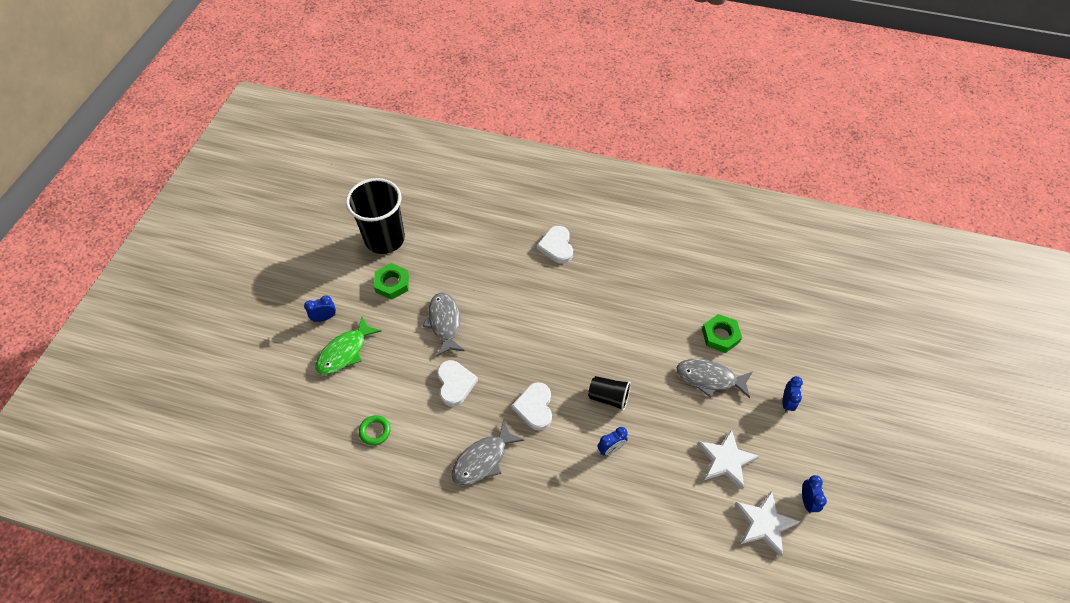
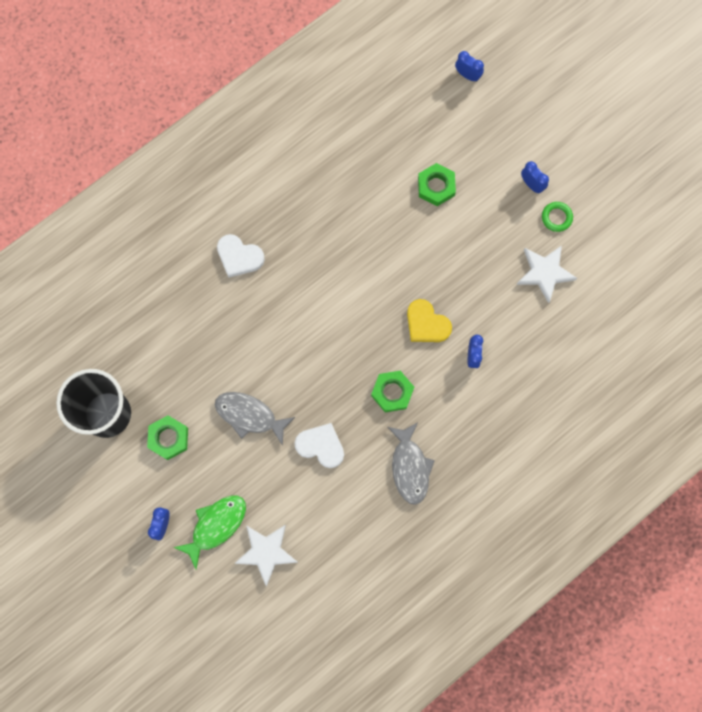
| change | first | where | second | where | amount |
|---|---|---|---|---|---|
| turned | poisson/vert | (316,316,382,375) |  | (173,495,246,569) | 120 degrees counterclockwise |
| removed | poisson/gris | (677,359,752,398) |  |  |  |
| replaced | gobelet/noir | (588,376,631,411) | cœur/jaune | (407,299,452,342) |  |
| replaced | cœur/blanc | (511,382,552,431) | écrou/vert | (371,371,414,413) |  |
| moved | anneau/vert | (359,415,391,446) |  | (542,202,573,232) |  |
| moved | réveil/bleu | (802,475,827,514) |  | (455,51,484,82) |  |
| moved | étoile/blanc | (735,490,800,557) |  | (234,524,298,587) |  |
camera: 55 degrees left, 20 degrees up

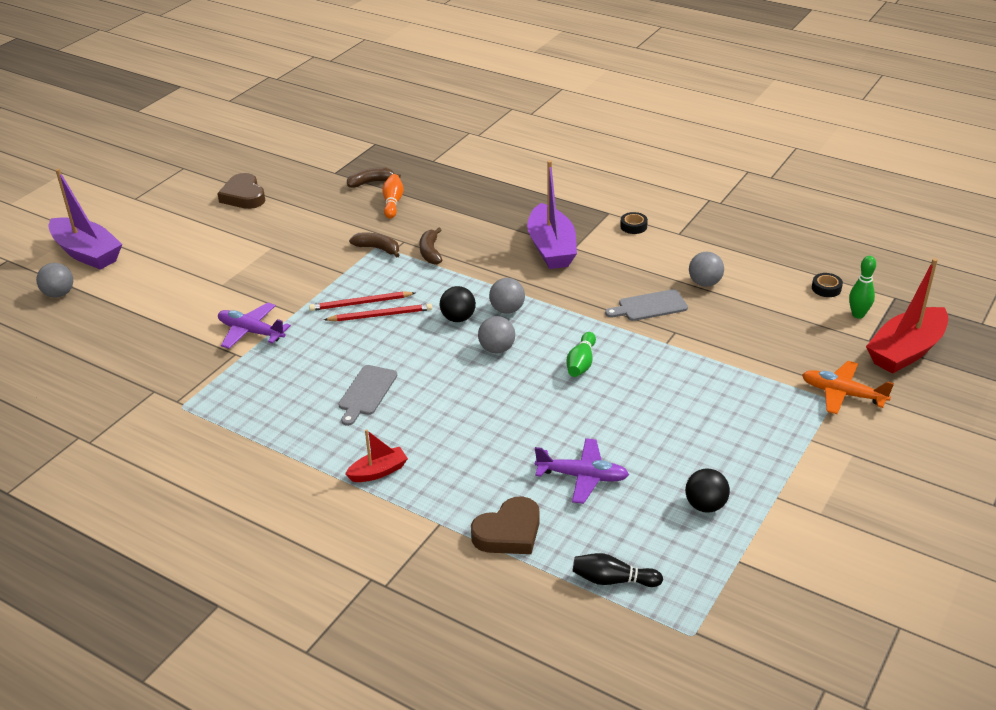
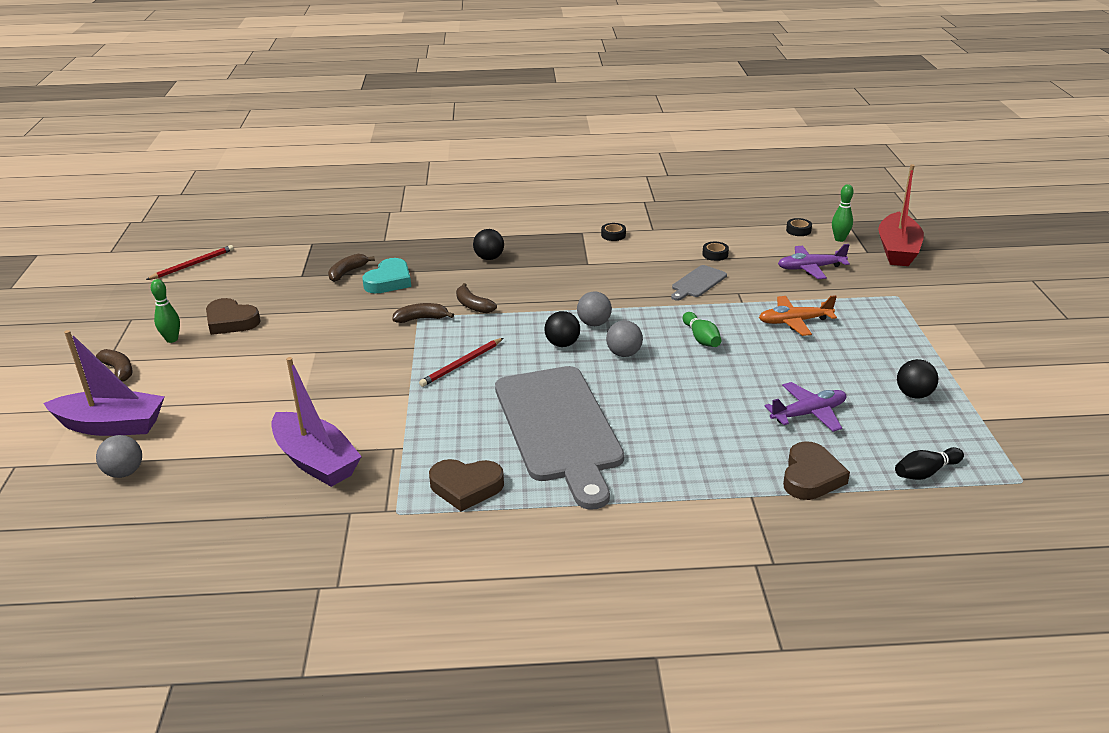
| change | first | where | second | where | amount |
|---|---|---|---|---|---|
| moved | bateau/violet | (527,160,577,269) |  | (271,357,362,487) |  |
| replaced | quille/orange | (383,174,404,219) | cœur/turquoise | (362,258,411,293) |  |
| replaced | balle/gris | (689,252,724,287) | ruban adhésif/noir | (702,242,729,261) |  |
| moved | avion/violet | (218,303,291,349) |  | (778,244,850,279) |  |
| moved | crayon/rouge | (324,303,432,321) |  | (146,245,234,280) |  |
| moved | avion/orange | (802,361,894,414) |  | (759,295,837,336) |  |
| resized | planche à découper/gris | (338,365,397,426) |  | (495,366,624,510) | x2.37 |
| removed | bateau/rouge | (345,429,408,482) |  |  |  |
| added |  |  | balle/noir | (473,229,504,260) |  |
| added |  |  | quille/vert | (151,279,180,343) |  |
| added |  |  | banane/marron | (96,349,132,382) |  |
| added |  |  | cœur/marron | (429,459,504,511) |  |
camera: 35 degrees left, 5 degrees down

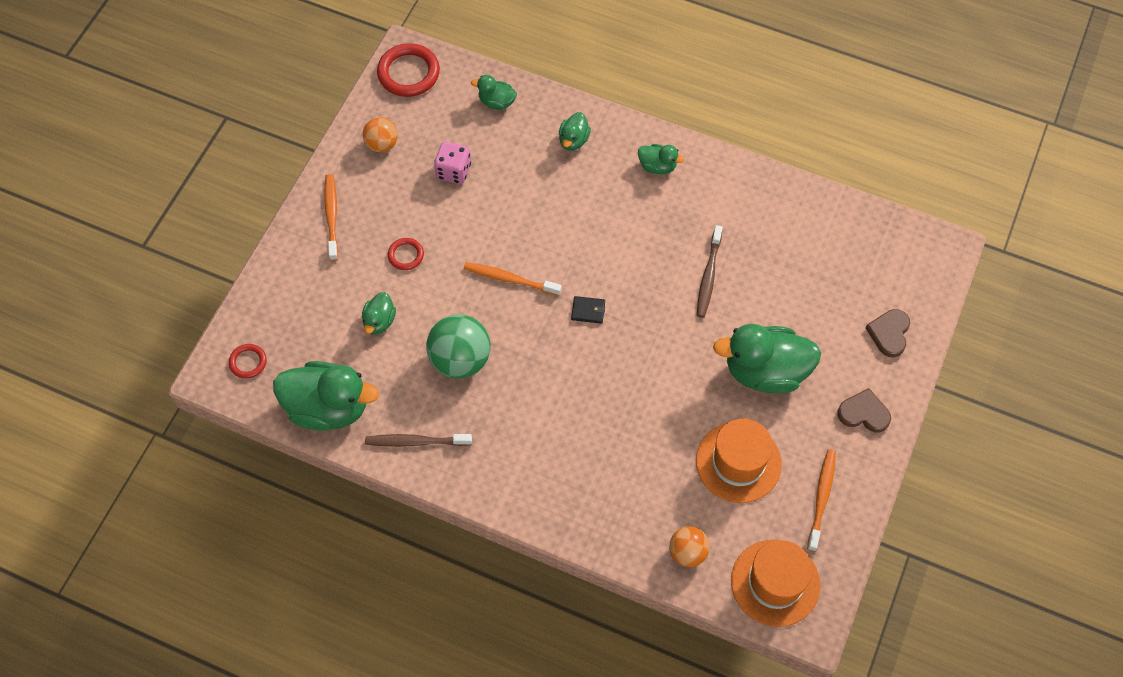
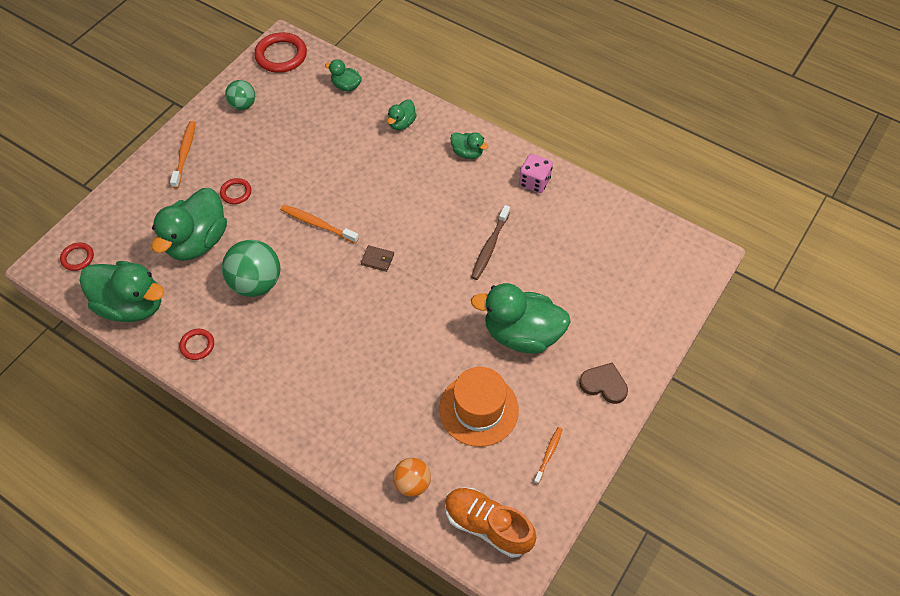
| change | first | where | second | where | amount |
|---|---|---|---|---|---|
| recoloured | balle/orange | (363,117,398,152) | balle/vert | (225,80,255,110) |  |
| moved | dé/rose | (434,142,471,184) |  | (519,154,553,193) |  |
| resized | canard/vert | (362,292,396,334) |  | (152,188,227,261) | x2.06 |
| recoloured | portefeuille/noir | (571,296,605,324) | portefeuille/marron | (361,245,394,272) |  |
| removed | cœur/marron | (865,309,910,357) |  |  |  |
| replaced | brosse à dents/marron | (365,434,472,447) | anneau/rouge | (179,329,214,360) |  |
| resized | brosse à dents/orange | (807,449,836,552) |  | (534,427,563,484) | x0.63 |
| replaced | chapeau/orange | (731,540,820,627) | chaussure/orange | (445,487,537,558) |  |
camera: 10 degrees right, 5 degrees down

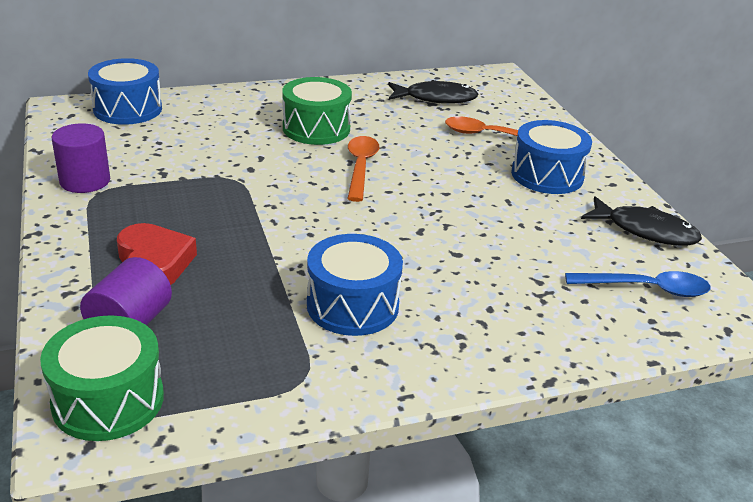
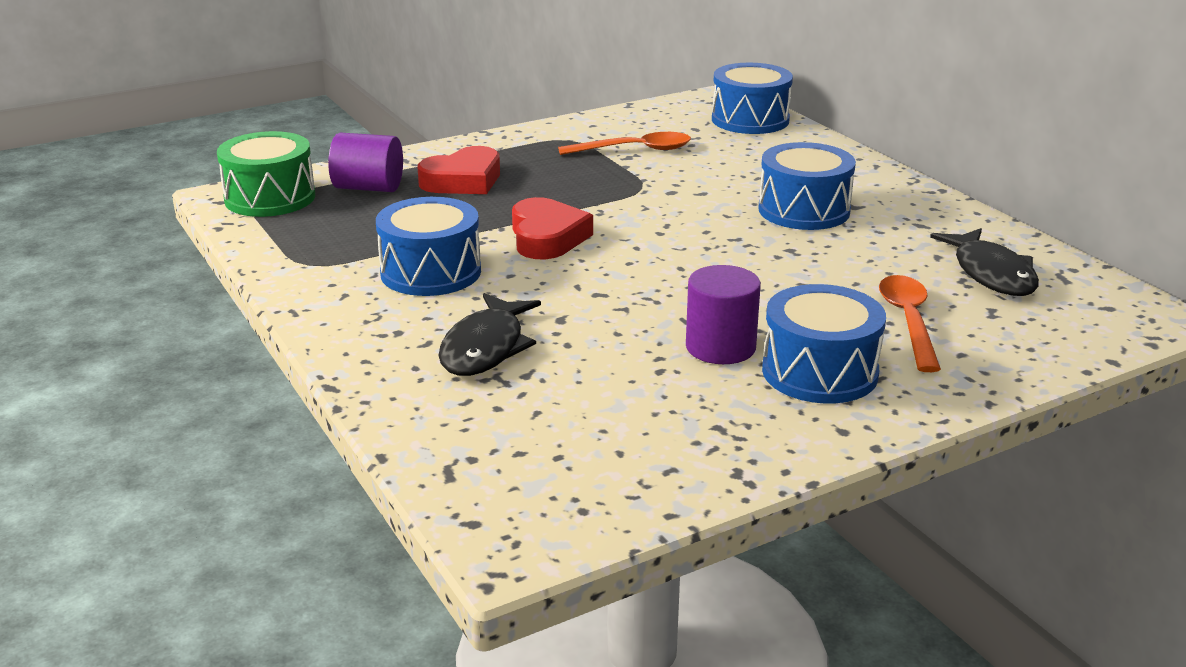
| change | first | where | second | where | amount |
|---|---|---|---|---|---|
| recoloured | tambour/vert | (282,77,352,145) | tambour/bleu | (759,142,856,230) |  |
| moved | cylindre/violet | (52,123,110,193) |  | (686,265,761,364) |  |
| moved | cuillère/orange | (347,136,379,202) |  | (558,132,691,155) |  |
| moved | poisson/noir | (581,196,702,246) |  | (438,293,541,376) |  |
| removed | cuillère/bleu | (565,271,710,297) |  |  |  |
| added |  |  | cœur/rouge | (512,197,593,259) |  |
camera: 80 degrees right, 5 degrees down

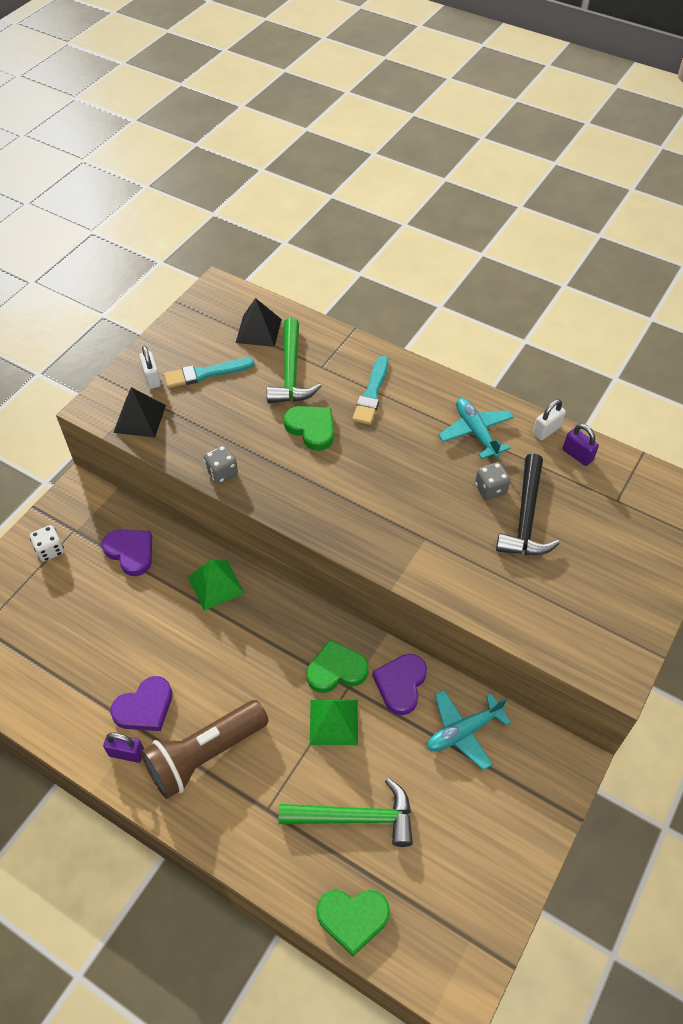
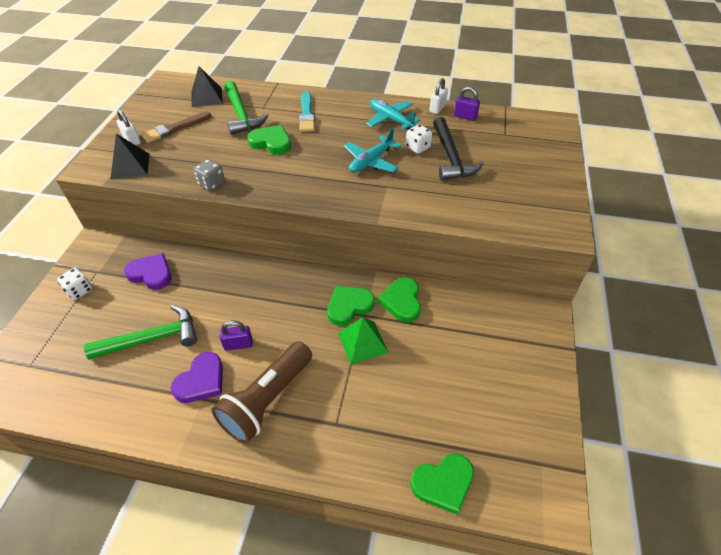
| change | first | where | second | where | amount |
|---|---|---|---|---|---|
| recoloured | pinceau/turquoise | (164,358,254,388) | pinceau/marron | (141,112,211,143) |  |
| recoloured | dé/gris | (475,462,510,500) | dé/blanc | (406,124,432,154) |  |
| removed | pyramide/vert | (188,560,245,611) |  |  |  |
| recoloured | cœur/violet | (372,654,427,715) | cœur/vert | (378,277,421,323) |  |
| moved | avion/turquoise | (427,690,511,770) |  | (344,128,401,173) |  |
| moved | cadenas/violet | (103,733,144,763) |  | (220,321,253,351) |  |
| moved | marteau/vert | (279,778,413,847) |  | (84,305,197,360) |  |
camera: 20 degrees left, 5 degrees down

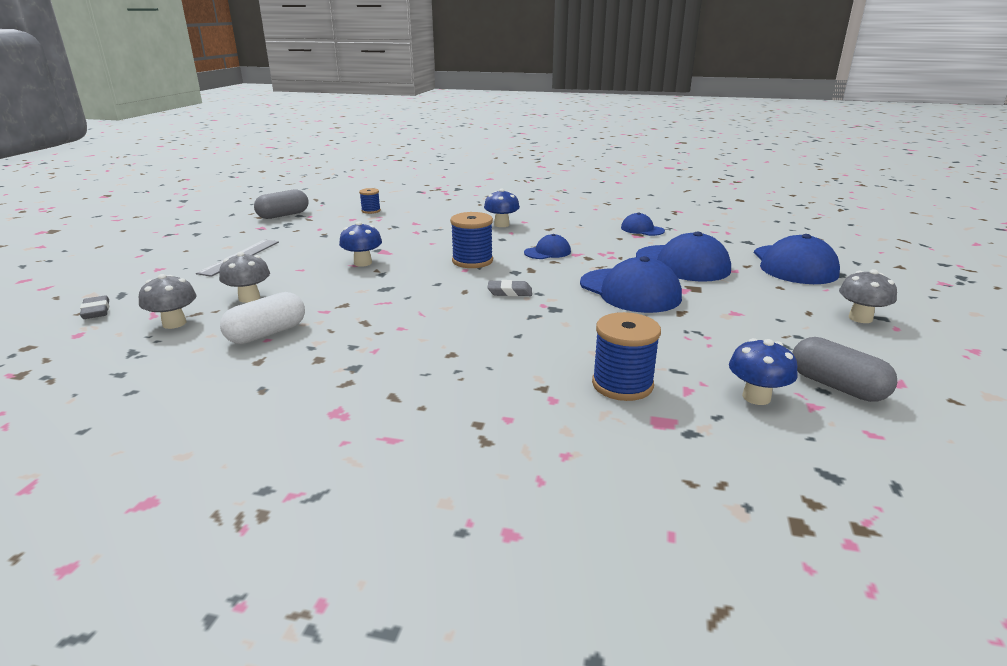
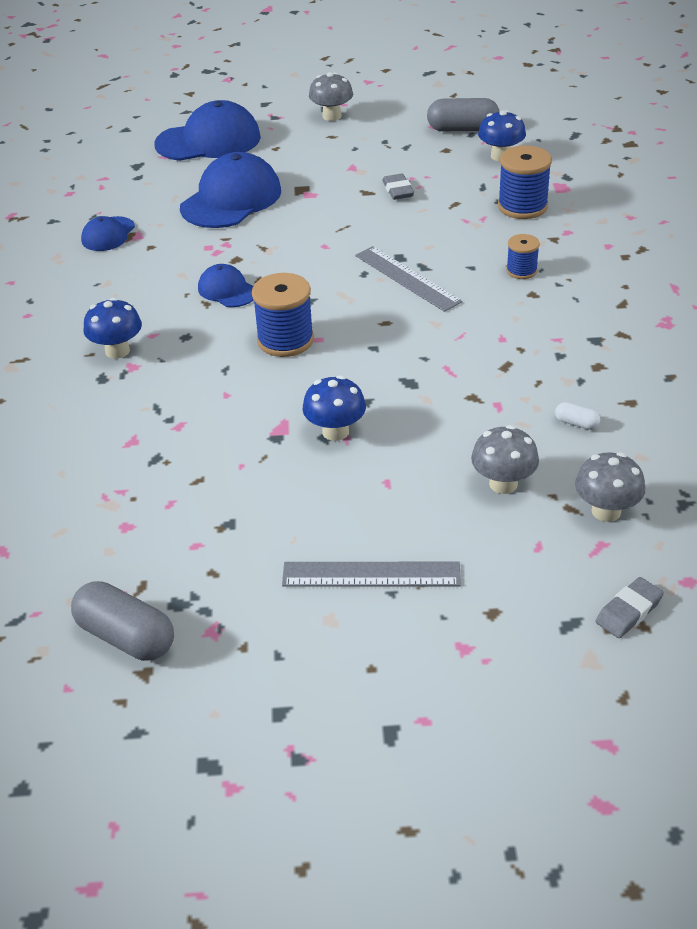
| change | first | where | second | where | amount |
|---|---|---|---|---|---|
| moved | bobine/bleu | (359,188,381,214) |  | (506,234,540,279) |  |
| removed | casquette/bleu | (580,256,682,313) |  |  |  |
| moved | gomme/gris | (487,280,532,296) |  | (382,173,414,200) |  |
| resized | gélule/blanc | (220,292,305,344) |  | (555,402,600,430) | x0.46 |
| turned | gélule/gris | (792,337,897,402) |  | (427,98,499,131) | 60 degrees clockwise |
| added |  |  | règle/gris | (355,246,462,312) |  |
camera: 105 degrees left, 15 degrees up

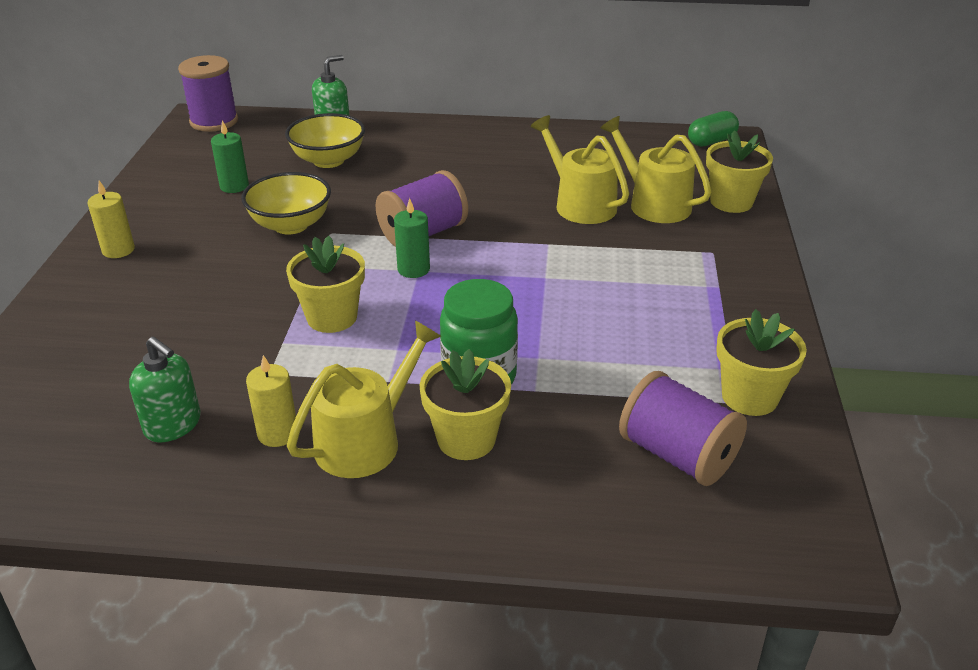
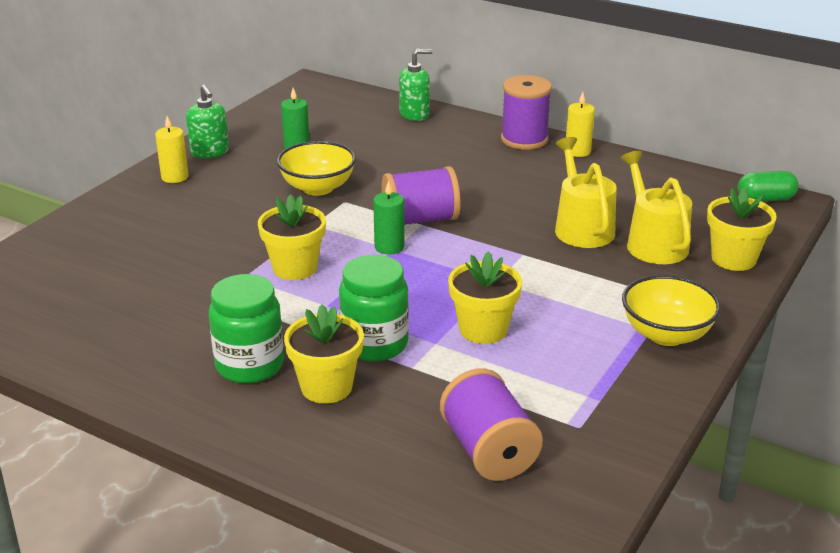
| change | first | where | second | where | amount |
|---|---|---|---|---|---|
| moved | bobine/violet | (178,55,238,132) |  | (501,75,552,150) |  |
| moved | bol/jaune | (285,113,365,168) |  | (622,275,721,346) |  |
| moved | pot de fleurs/jaune | (716,309,807,416) |  | (448,251,522,344) |  |
| replaced | arrosoir/jaune | (287,320,441,478) | bocal/vert | (209,274,284,384) |  |
| moved | distributeur de savon/vert | (129,336,201,442) |  | (186,85,229,158) |  |
| moved | bougie/jaune | (246,355,296,447) |  | (566,92,595,157) |  |
camera: 25 degrees right, 5 degrees down

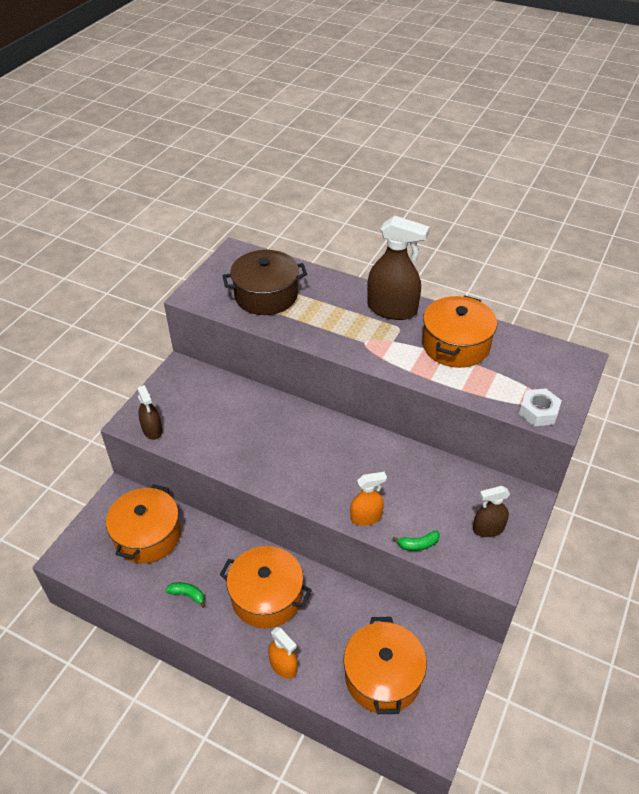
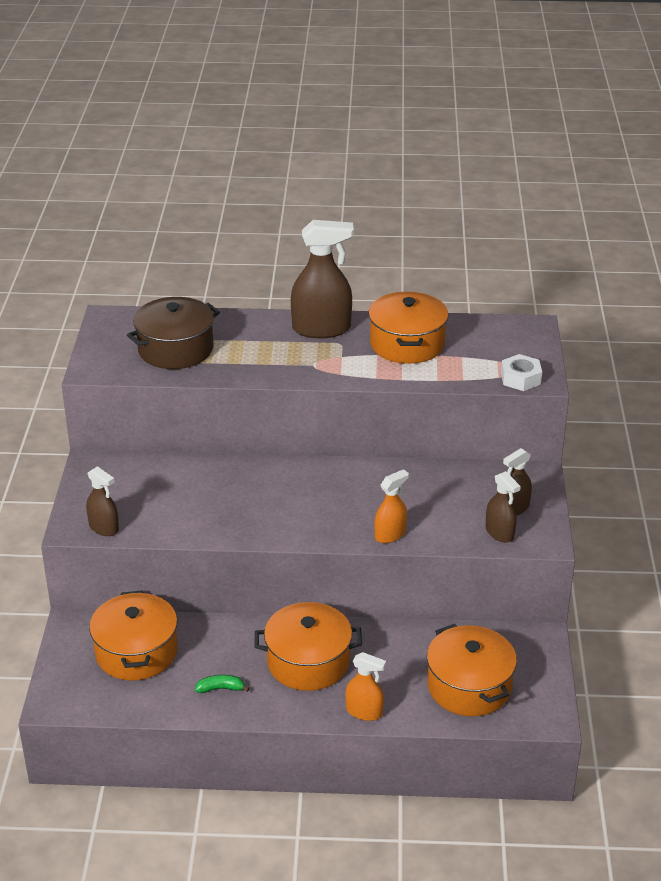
| change | first | where | second | where | amount |
|---|---|---|---|---|---|
| removed | banane/vert | (392,531,440,551) |  |  |  |
| added |  |  | vaporisateur/marron | (486,471,521,542) |  |
camera: 25 degrees left, 10 degrees down

